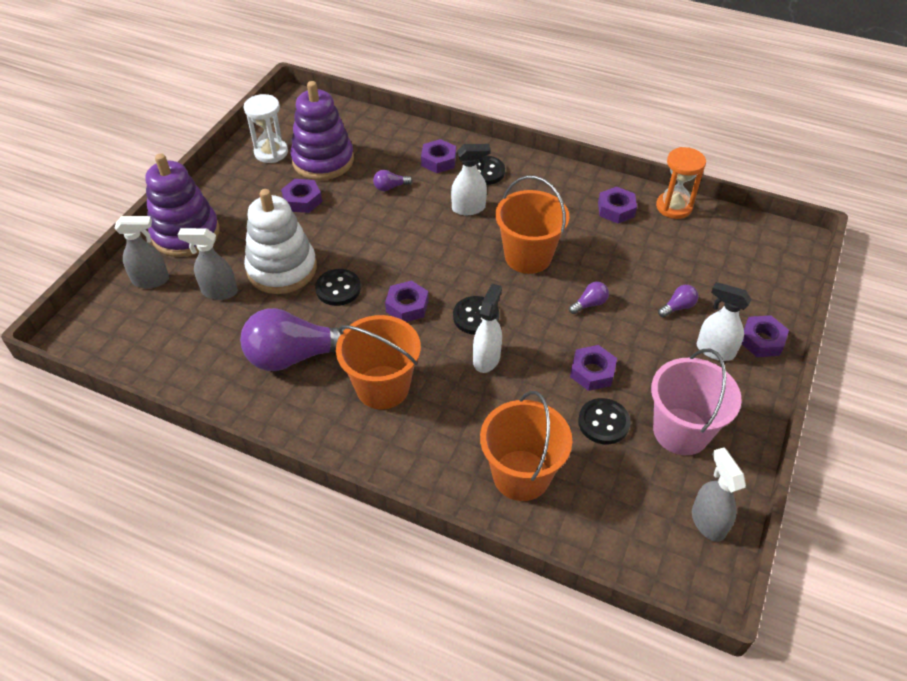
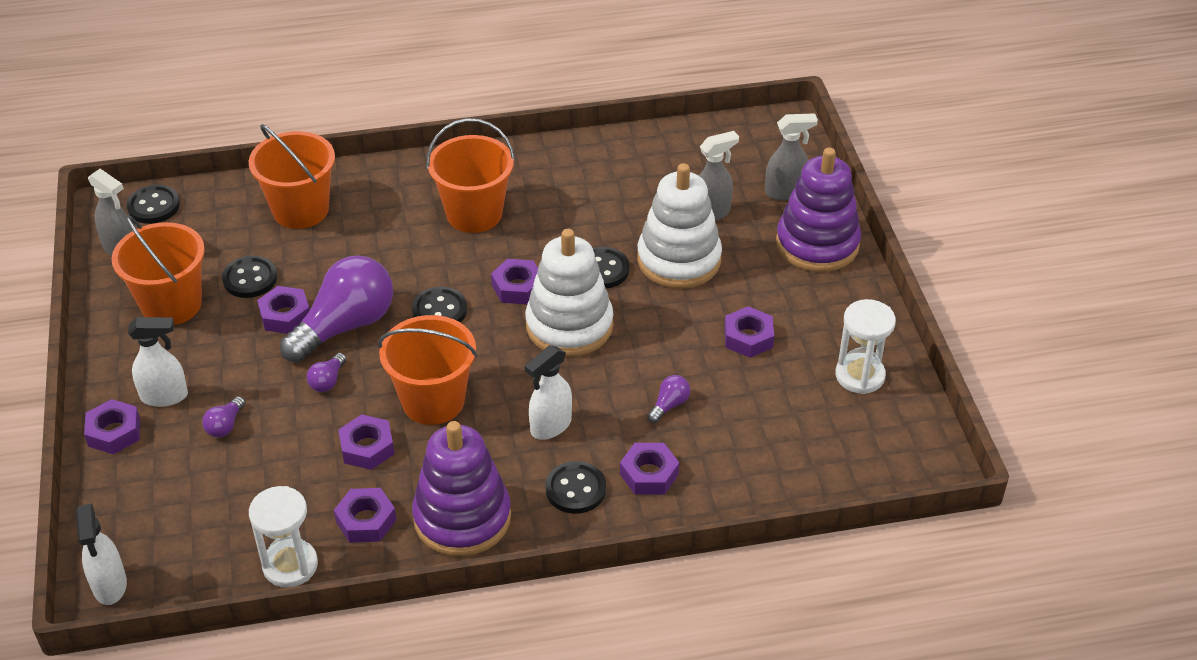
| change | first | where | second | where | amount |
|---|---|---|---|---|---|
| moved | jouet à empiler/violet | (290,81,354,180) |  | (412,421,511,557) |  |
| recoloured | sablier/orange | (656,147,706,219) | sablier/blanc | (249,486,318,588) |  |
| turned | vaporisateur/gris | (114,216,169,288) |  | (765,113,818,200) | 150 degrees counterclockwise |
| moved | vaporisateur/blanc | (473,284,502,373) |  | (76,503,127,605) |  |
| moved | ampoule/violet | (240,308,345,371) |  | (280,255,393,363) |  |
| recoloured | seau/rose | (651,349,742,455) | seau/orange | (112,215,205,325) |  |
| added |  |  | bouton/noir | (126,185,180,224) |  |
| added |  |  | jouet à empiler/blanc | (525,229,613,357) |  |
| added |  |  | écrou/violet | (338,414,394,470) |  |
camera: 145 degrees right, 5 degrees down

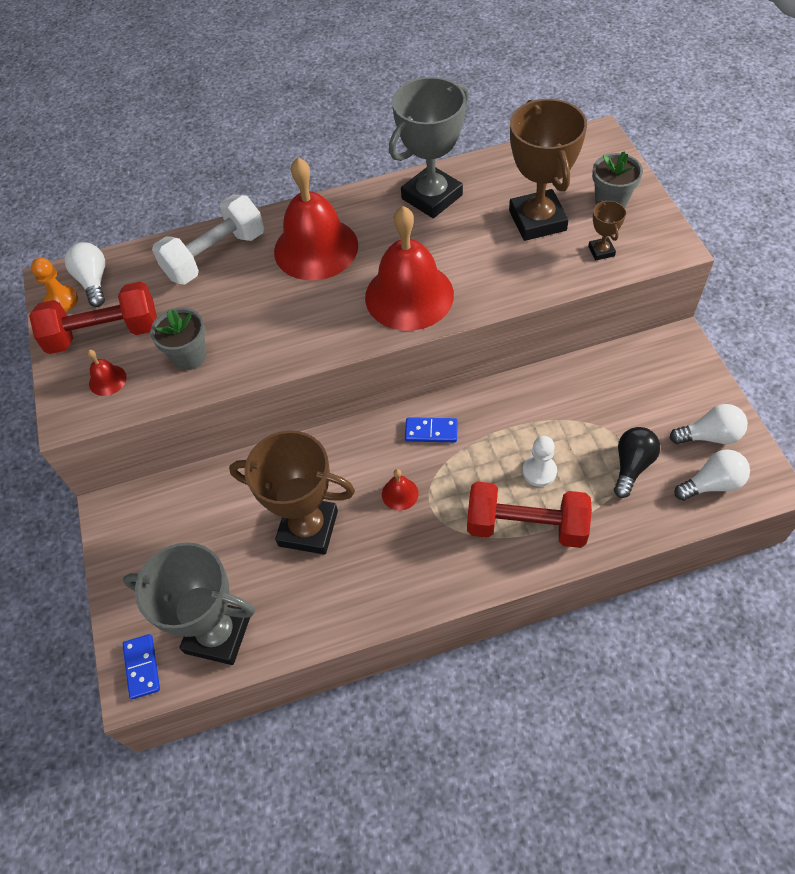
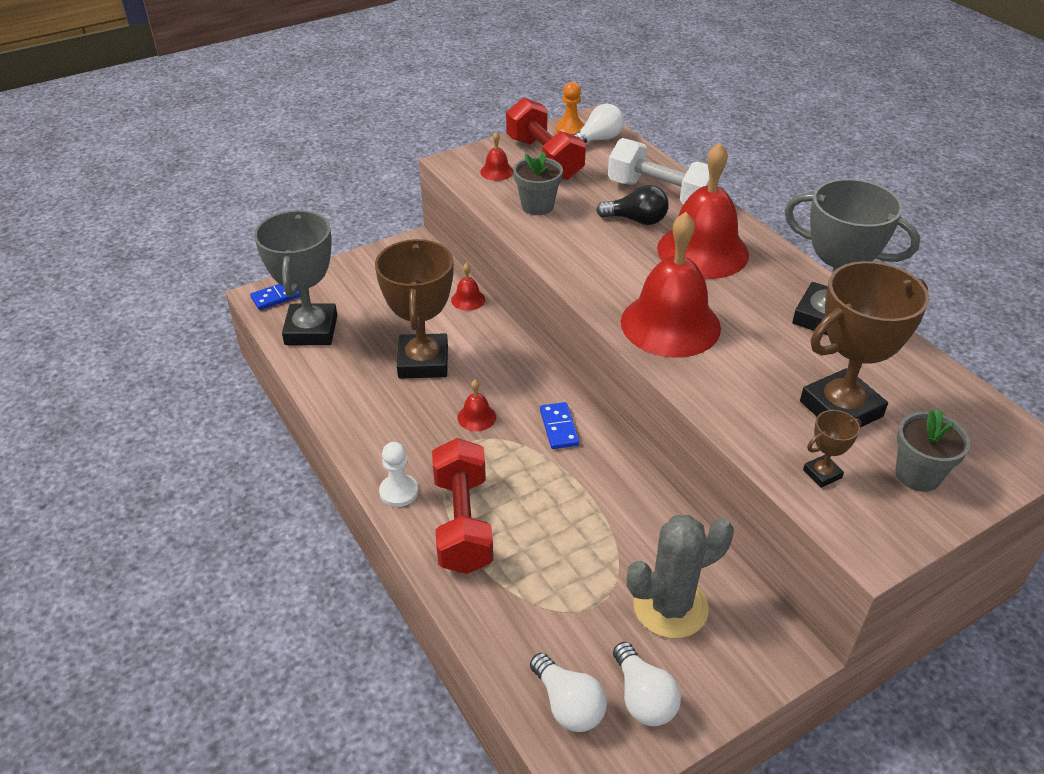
| change | first | where | second | where | amount |
|---|---|---|---|---|---|
| moved | ampoule/noir | (614,427,660,498) |  | (596,185,669,225) |  |
| moved | pion/blanc | (522,436,557,487) |  | (379,442,418,507) |  |
| added |  |  | cloche/rouge | (451,263,485,311) |  |
| added |  |  | cactus/gris | (627,515,734,638) |  |
camera: 70 degrees right, 15 degrees down

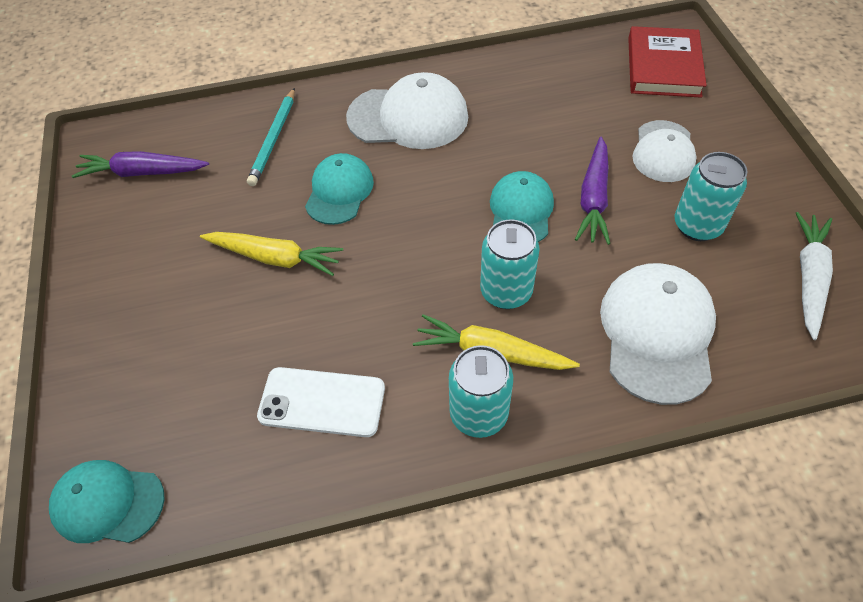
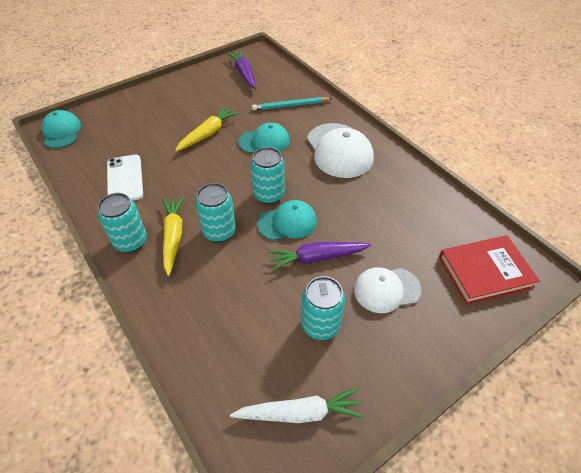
| change | first | where | second | where | amount |
|---|---|---|---|---|---|
| turned | carotte/jaune | (200,232,343,276) |  | (175,106,239,152) | 135 degrees counterclockwise |
| removed | casquette/blanc | (600,263,716,405) |  |  |  |
| added |  |  | canette/turquoise | (251,147,285,204) |  |
camera: 65 degrees right, 5 degrees down

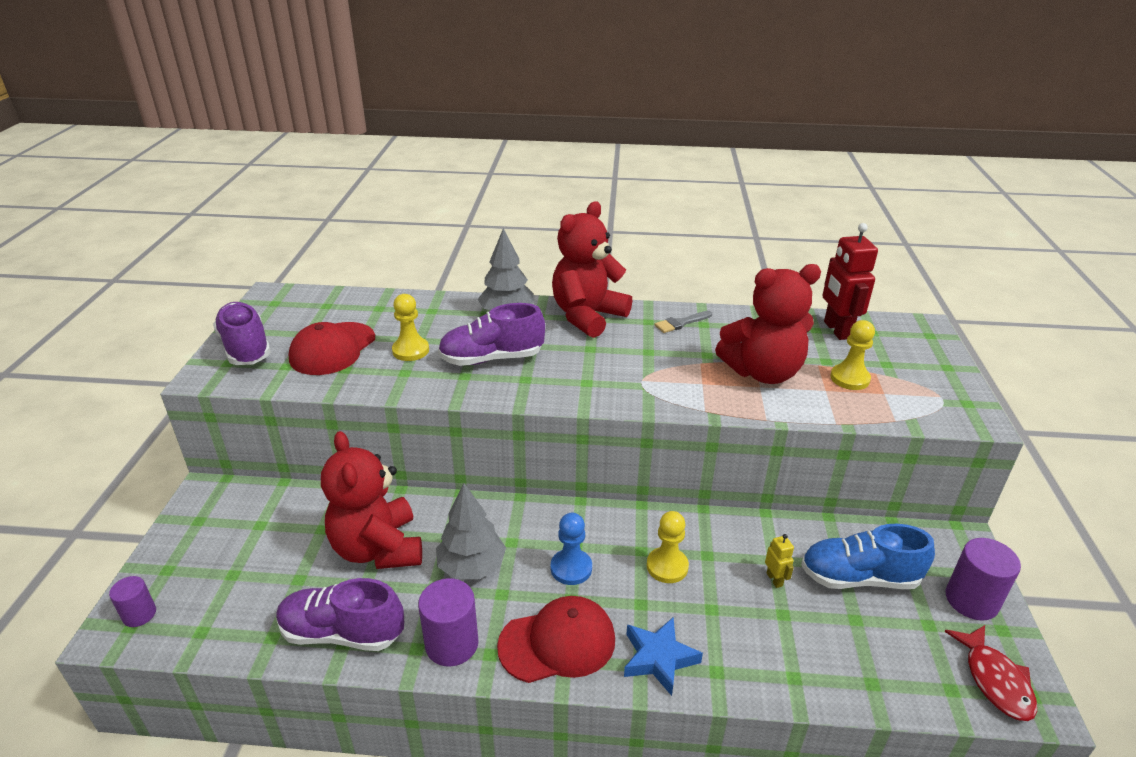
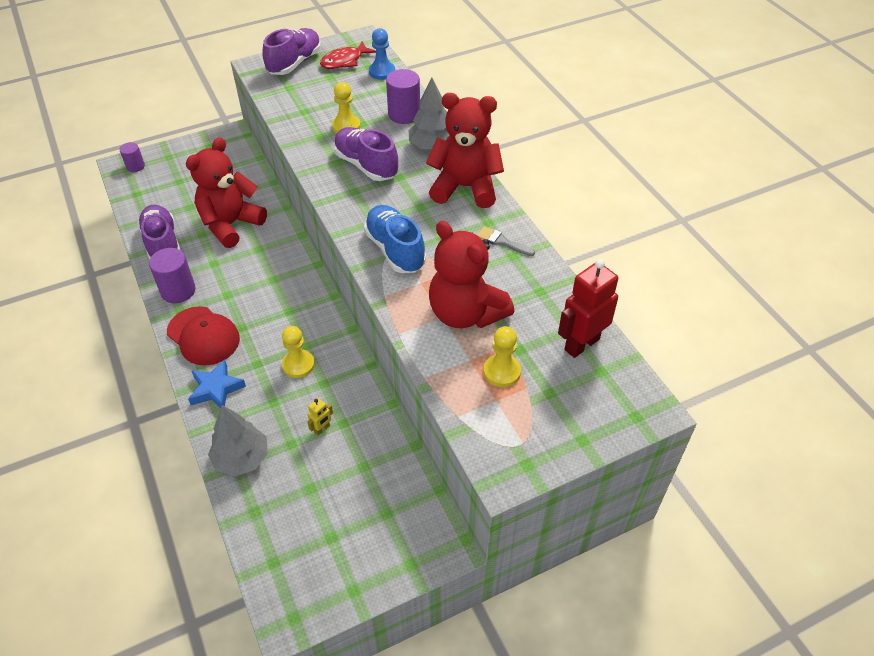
| change | first | where | second | where | amount |
|---|---|---|---|---|---|
| removed | casquette/rouge | (289,322,375,375) |  |  |  |
| moved | arbre/gris | (436,483,506,579) |  | (208,405,268,477) |  |
| moved | pion/bleu | (551,513,592,585) |  | (369,28,395,80) |  |
| moved | chaussure/bleu | (801,524,935,589) |  | (364,205,426,273) |  |
| moved | cylindre/violet | (946,538,1021,621) |  | (386,69,420,124) |  |
| moved | poisson/rouge | (944,625,1037,721) |  | (320,41,376,69) |  |
camera: 60 degrees right, 15 degrees up

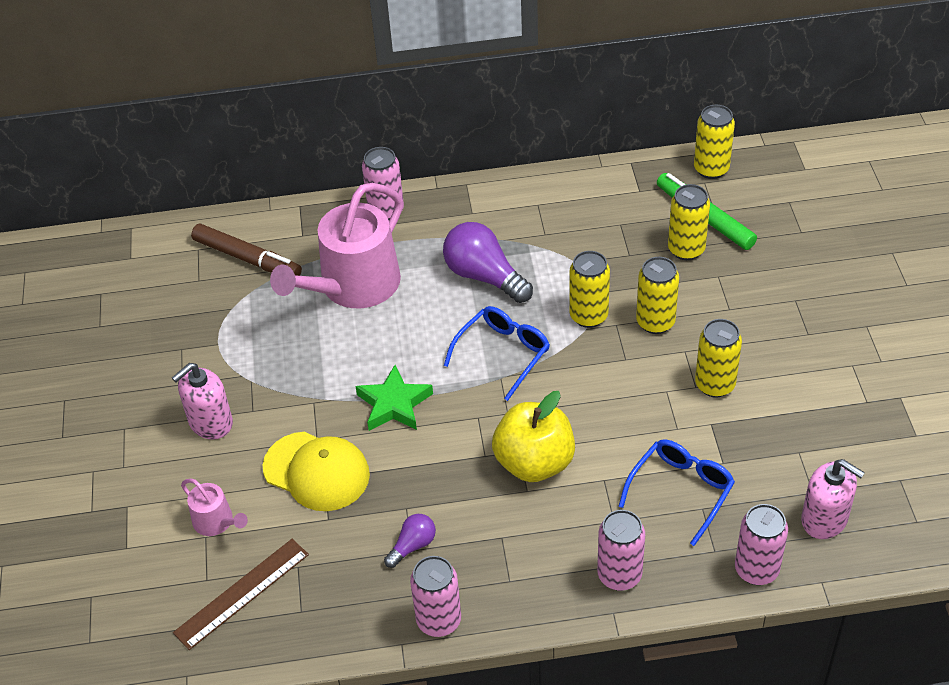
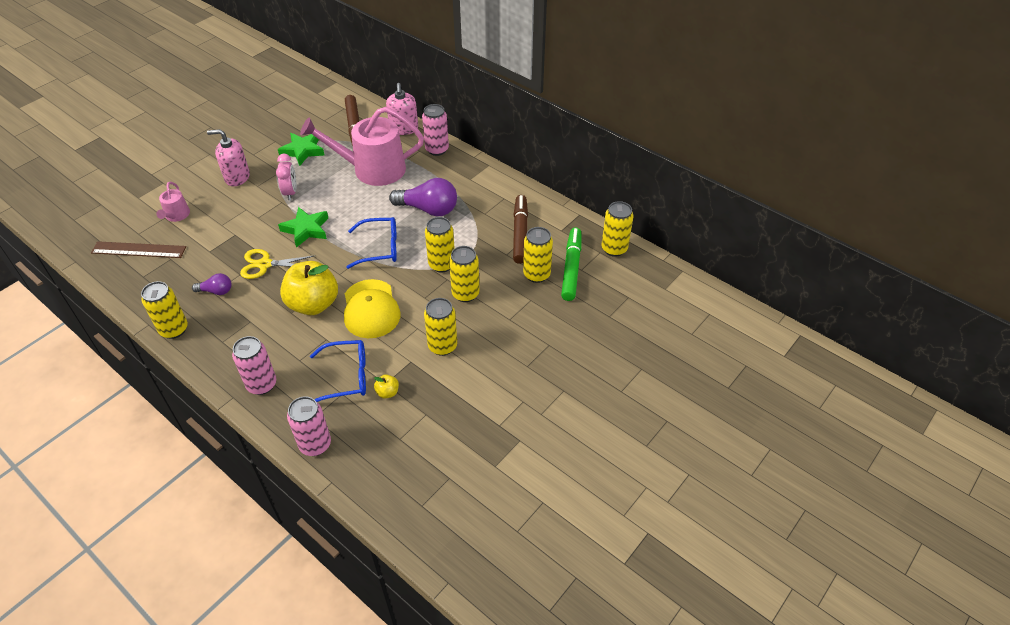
| change | first | where | second | where | amount |
|---|---|---|---|---|---|
| turned | ampoule/violet | (443,222,533,303) |  | (389,178,457,216) | 105 degrees clockwise |
| moved | casquette/jaune | (263,432,370,511) |  | (344,279,401,338) |  |
| moved | distributeur de savon/rose | (801,459,865,539) |  | (386,83,418,135) |  |
| recoloured | canette/rose | (410,556,461,637) | canette/jaune | (141,281,188,339) |  |
| added |  |  | étoile/vert | (278,133,324,166) |  |
| added |  |  | réveil/rose | (276,154,296,201) |  |
| added |  |  | feutre/marron | (513,195,528,264) |  |
| added |  |  | ciseaux/jaune | (240,249,315,279) |  |
| added |  |  | pomme/jaune | (374,374,399,398) |  |
camera: 45 degrees right, 0 degrees up

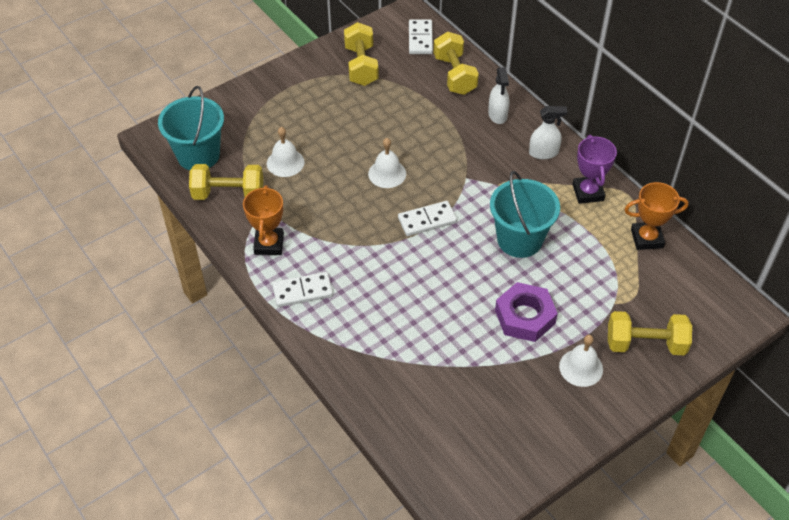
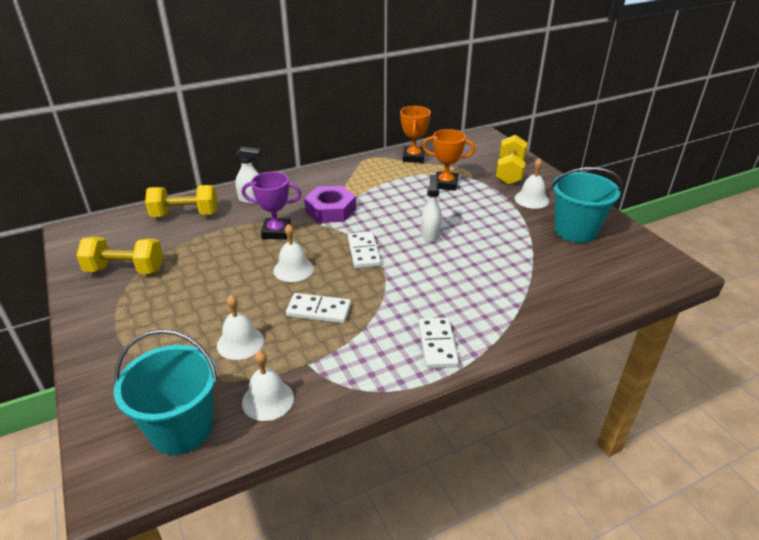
| change | first | where | second | where | amount |
|---|---|---|---|---|---|
| moved | domino/blanc | (409,19,433,54) |  | (286,293,351,323) |  |
| moved | vaporisateur/blanc | (529,106,567,159) |  | (421,174,442,242) |  |
| moved | trophée/violet | (572,135,617,204) |  | (242,172,301,239) |  |
| replaced | haltère/jaune | (189,164,263,200) | cloche/blanc | (242,351,294,421) |  |
| moved | seau/turquoise | (490,171,560,258) |  | (551,167,622,243) |  |
| moved | trophée/orange | (243,185,284,255) |  | (422,129,475,191) |  |
| moved | écrou/violet | (495,282,558,342) |  | (304,186,356,223) |  |
camera: 80 degrees left, 15 degrees down

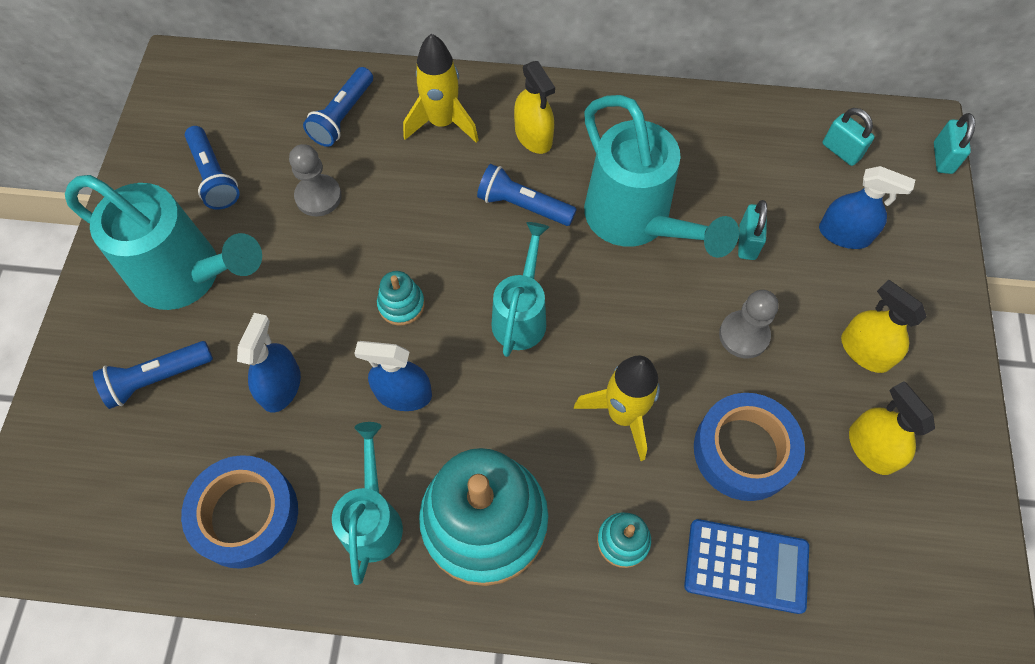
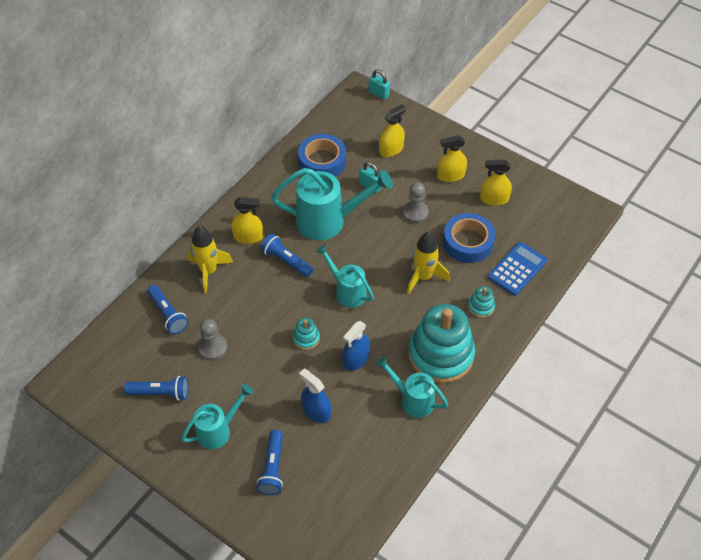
| change | first | where | second | where | amount |
|---|---|---|---|---|---|
| removed | cadenas/turquoise | (823,108,875,166) |  |  |  |
| turned | lampe de poche/bleu | (477,164,577,226) |  | (261,234,313,277) | 75 degrees clockwise |
| recoloured | vaporisateur/bleu | (819,166,915,249) | vaporisateur/jaune | (379,104,406,157) |  |
| resized | arrosoir/turquoise | (65,175,262,310) |  | (181,384,254,449) | x0.61 |
| moved | ruban adhésif/bleu | (181,455,298,569) |  | (298,134,346,177) |  |
camera: 60 degrees left, 10 degrees down

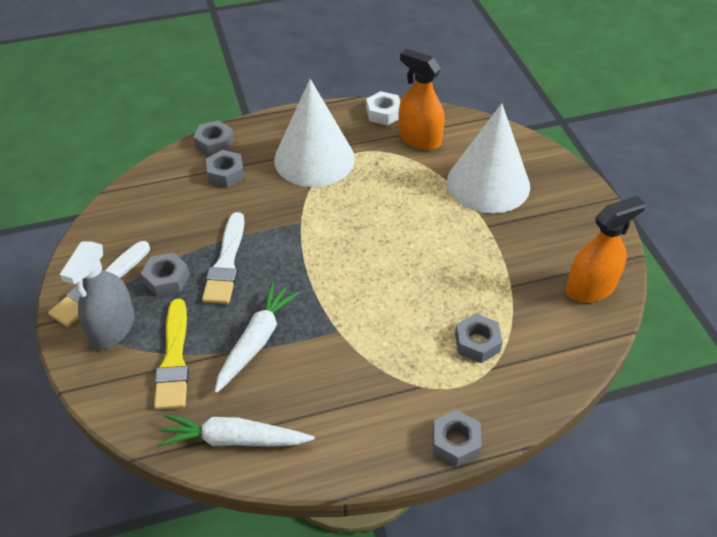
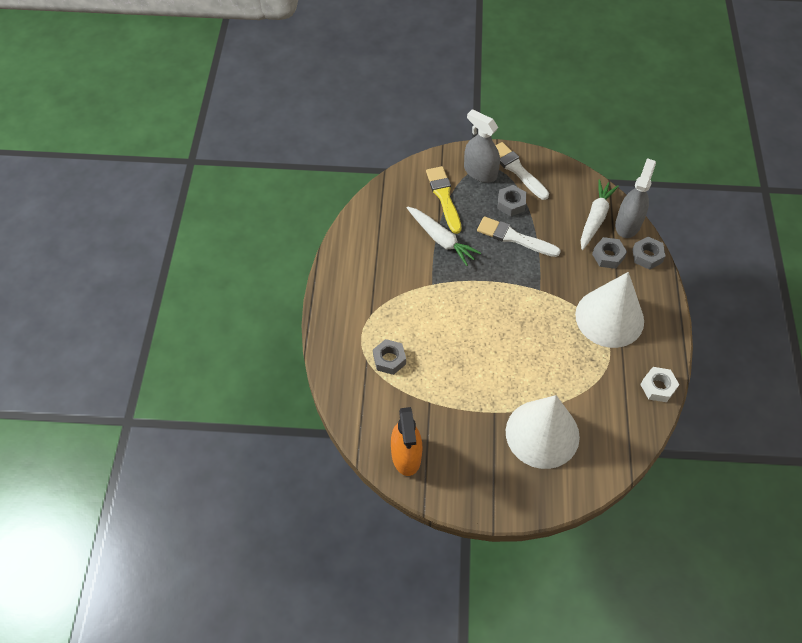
| change | first | where | second | where | amount |
|---|---|---|---|---|---|
| removed | vaporisateur/orange | (398,49,445,150) |  |  |  |
| turned | pinceau/jaune | (154,299,189,410) |  | (426,166,461,234) | 60 degrees clockwise |
| removed | écrou/gris | (433,410,482,467) |  |  |  |
| moved | carotte/blanc | (157,414,315,447) |  | (581,179,619,250) |  |
| added |  |  | vaporisateur/gris | (615,158,656,238) |  |
camera: 110 degrees right, 10 degrees up

